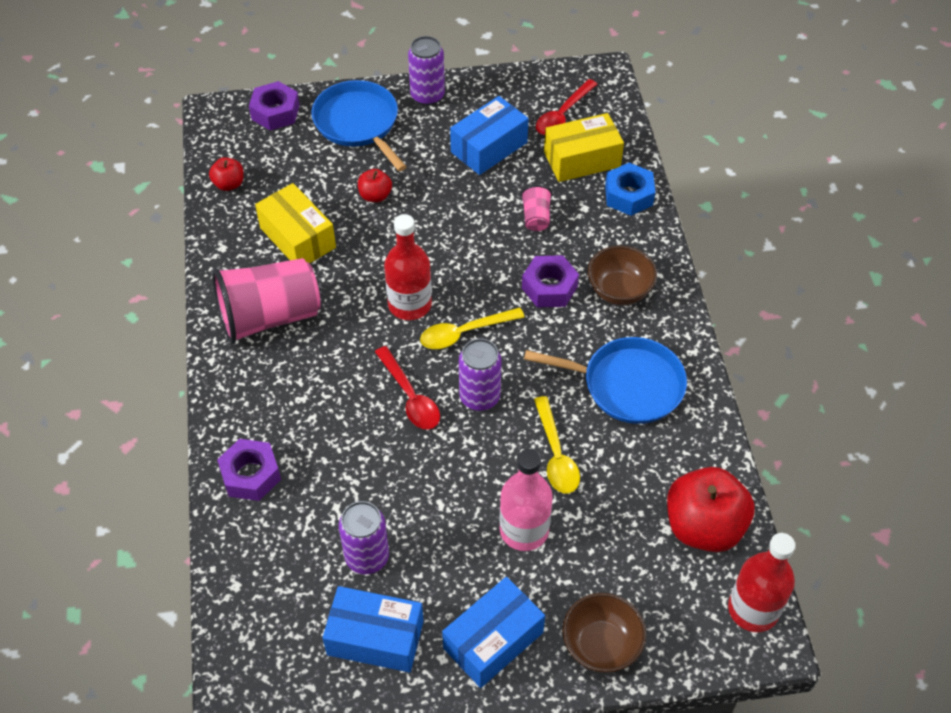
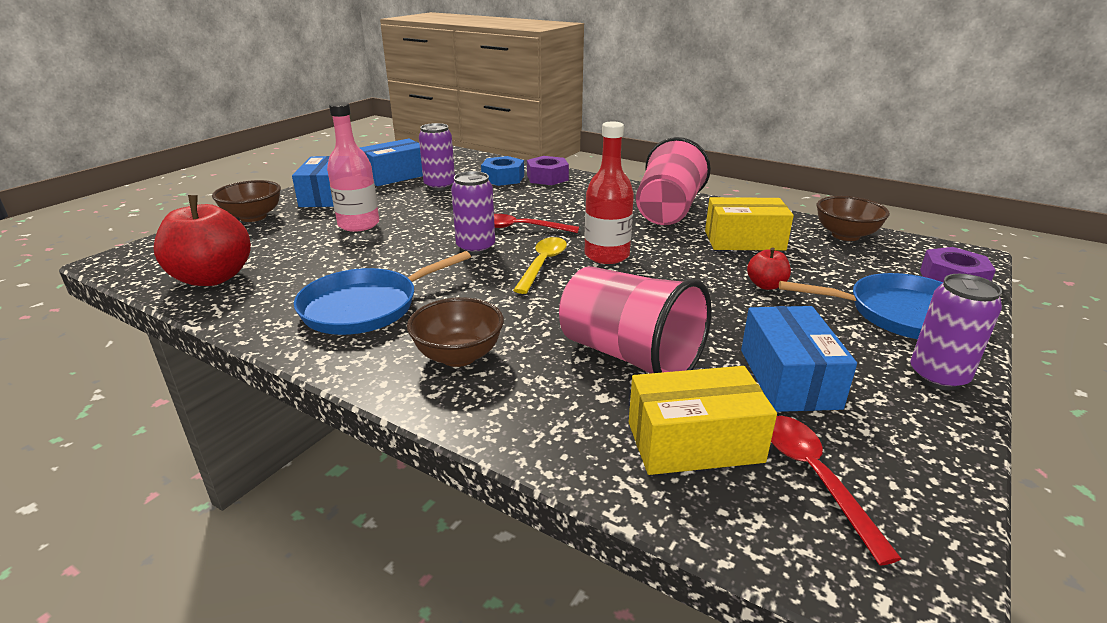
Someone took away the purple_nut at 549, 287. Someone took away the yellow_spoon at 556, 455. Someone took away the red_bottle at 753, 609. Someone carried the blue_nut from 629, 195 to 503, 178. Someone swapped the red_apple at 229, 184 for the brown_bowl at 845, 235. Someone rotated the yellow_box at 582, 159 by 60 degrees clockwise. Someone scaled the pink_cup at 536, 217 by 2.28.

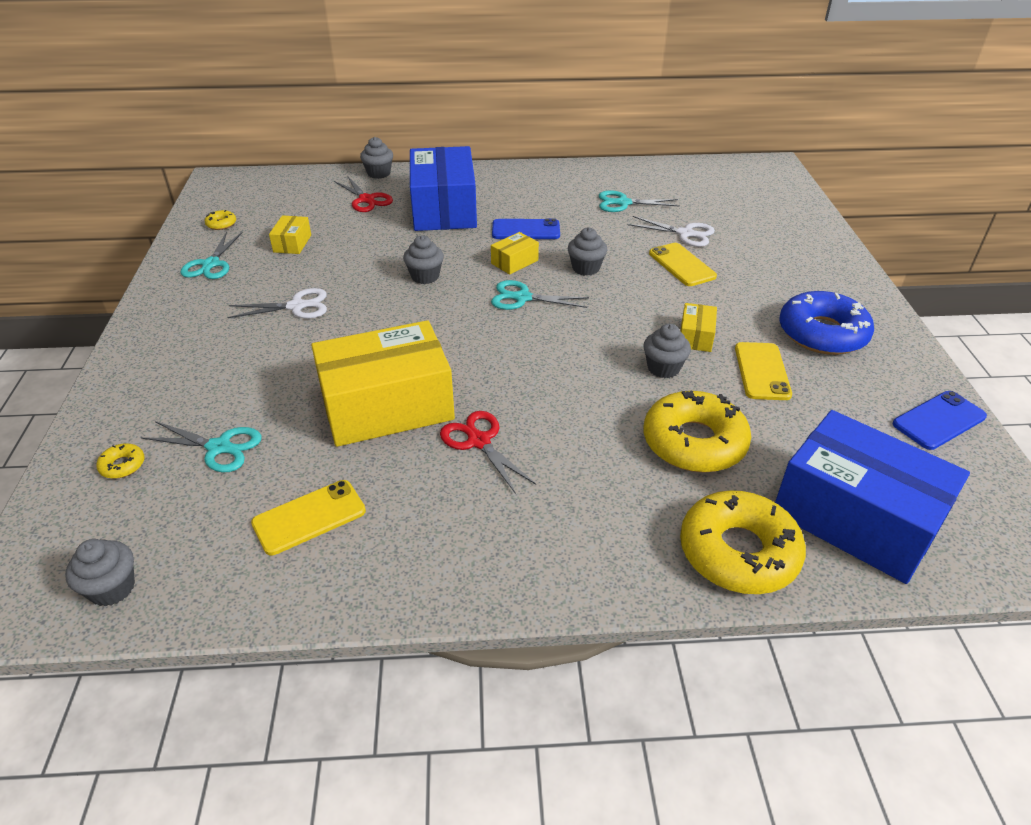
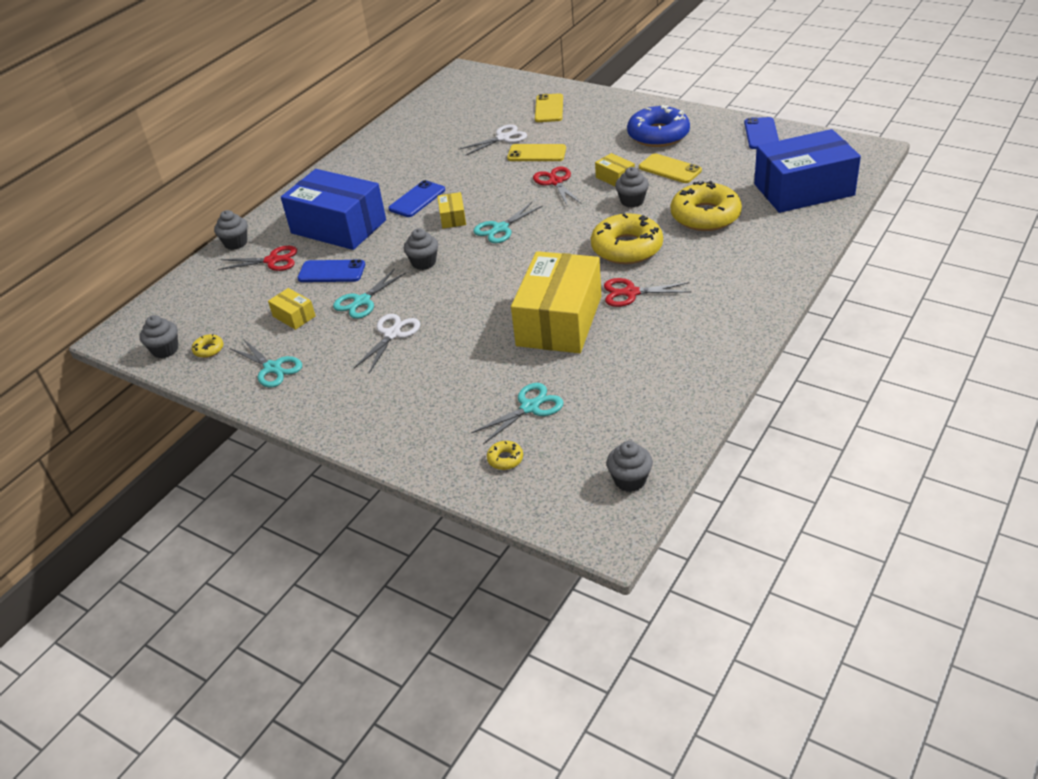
Someone put down the blue_phone at 331, 272. Someone put down the red_scissors at 556, 182. Someone carried the yellow_phone from 309, 517 to 549, 108. Someone carried the grey_cupcake from 586, 268 to 165, 350. Someone carried the turquoise_scissors from 623, 203 to 362, 301. Someone carried the yellow_donut from 738, 552 to 627, 248.

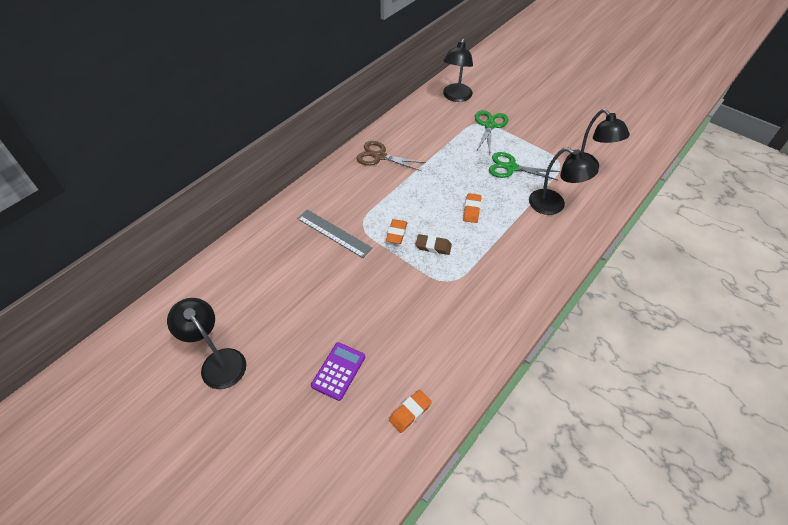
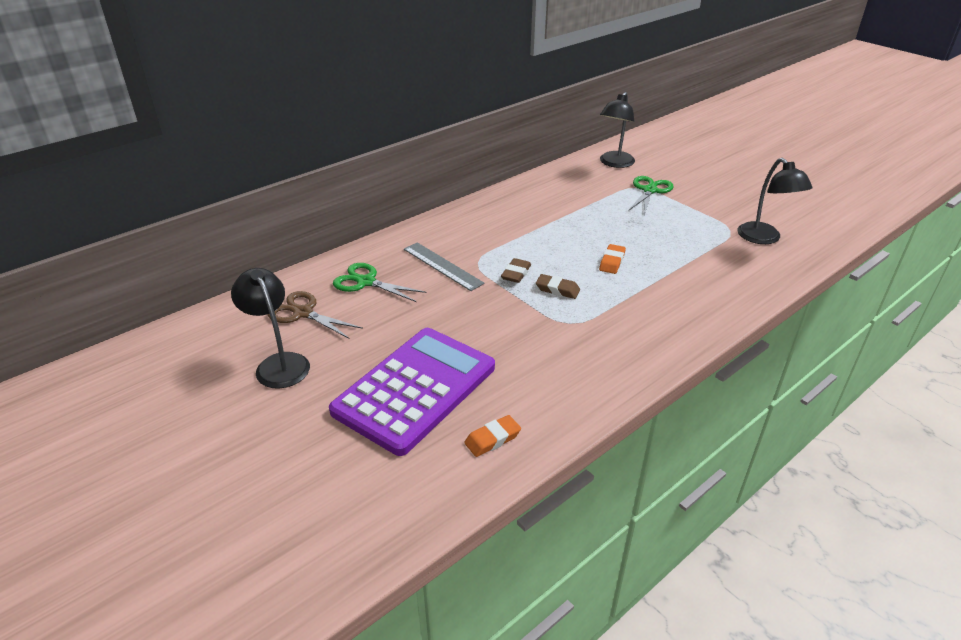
Someone took away the black_lamp at 553, 206. Someone carried the brown_scissors from 380, 156 to 303, 313. Someone carried the green_scissors from 511, 168 to 366, 282. Someone repainted the orange_eraser at 396, 233, which became the brown_eraser at 516, 273. Someone scaled the purple_calculator at 338, 371 by 2.29.

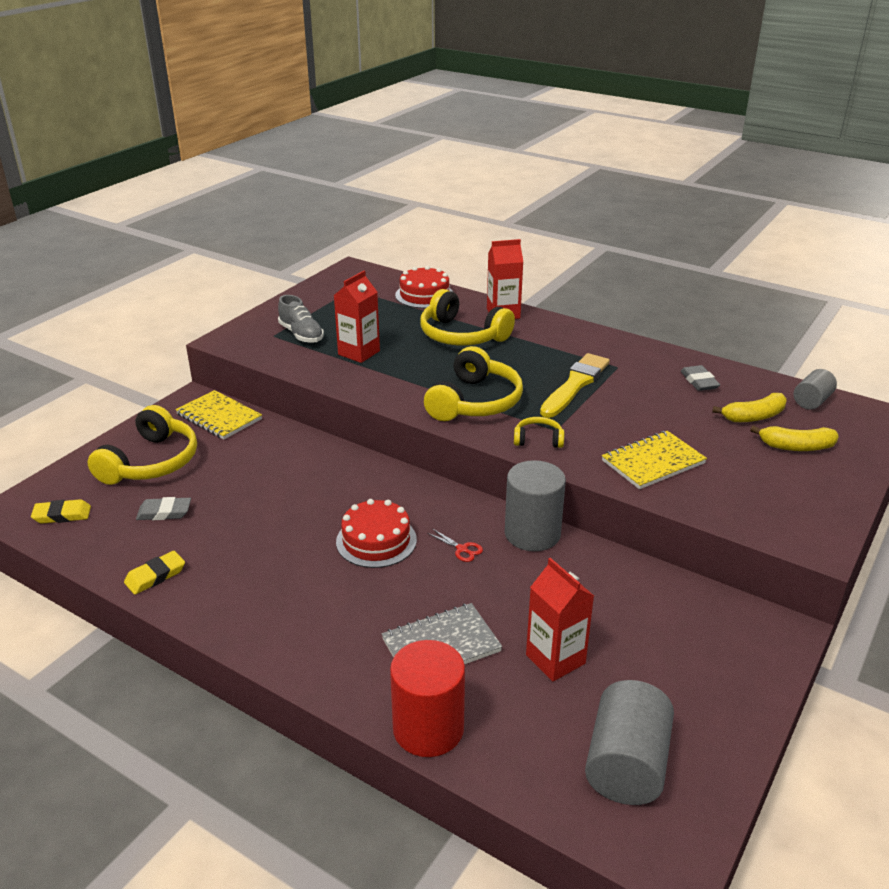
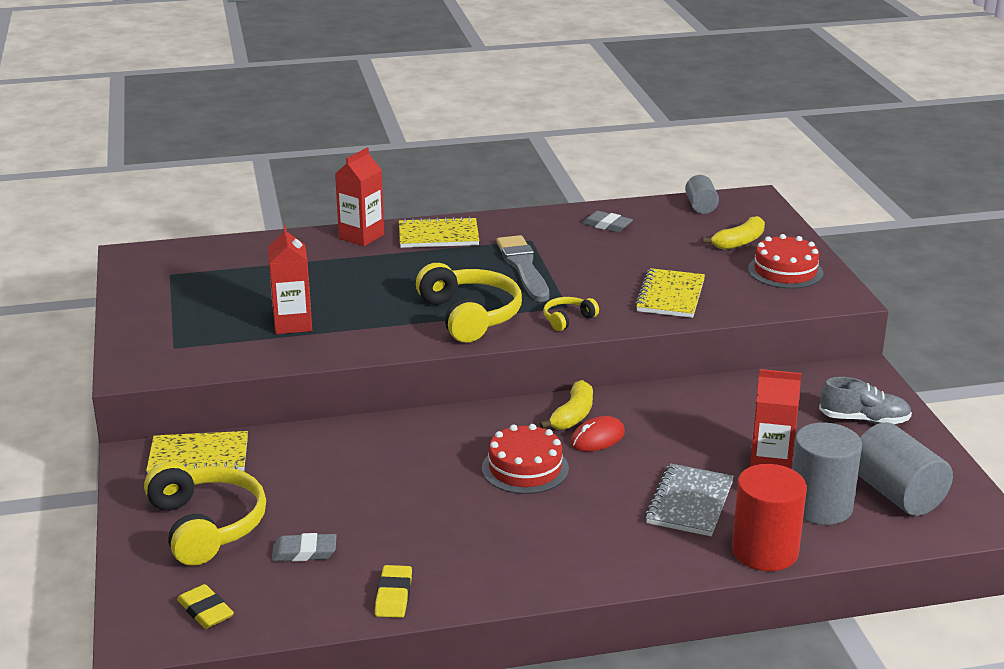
Someone took away the yellow_headphones at 462, 335. Someone put down the yellow_notebook at 438, 236. Someone carried the grey_shoe from 301, 334 to 864, 420. Someone carried the red_cake from 424, 295 to 785, 271. Someone carried the grey_cylinder from 532, 533 to 820, 506. Someone carried the yellow_banana from 753, 417 to 573, 415. Someone swapped the red_scissors at 462, 549 for the red_mouse at 597, 438. Someone repainted the yellow_brush at 575, 384, which became the grey_brush at 523, 267. Someone rotated the yellow_eraser at 62, 515 by 75 degrees counterclockwise. Someone rotated the grey_eraser at 164, 512 by 45 degrees clockwise.

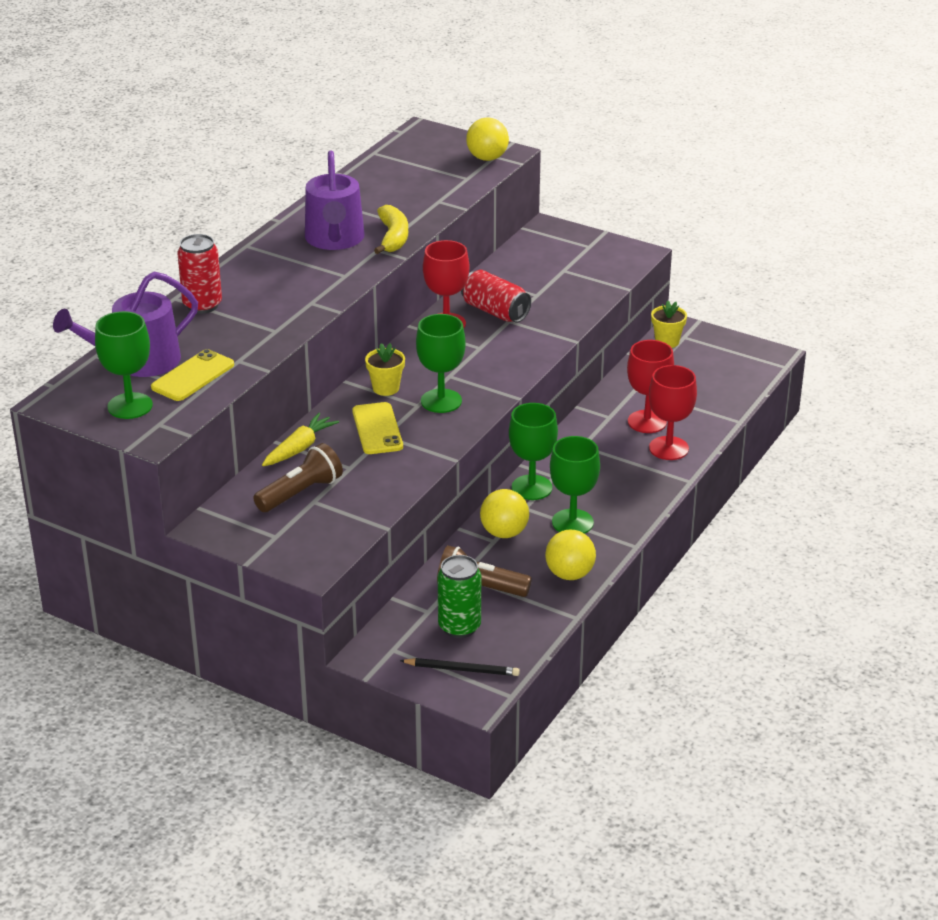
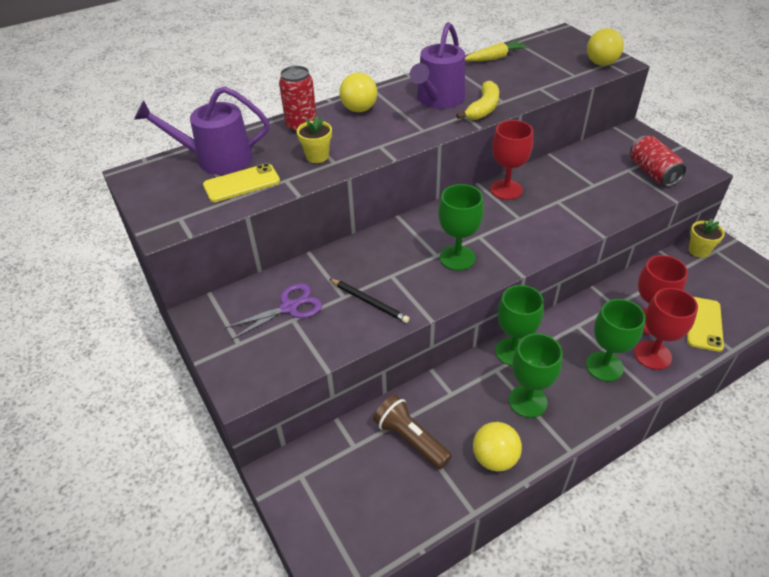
Someone took away the green_can at 459, 627. Someone carried the green_goblet from 130, 406 to 604, 366. Someone carried the yellow_carrot from 299, 448 to 495, 58. Someone carried the yellow_phone from 377, 429 to 703, 324. Someone carried the yellow_flower_pot from 386, 388 to 317, 156. Someone carried the black_pencil from 462, 669 to 369, 302. Someone carried the red_can from 495, 311 to 652, 172. Someone carried the yellow_ball from 504, 533 to 359, 109. Someone swapped the brown_flashlight at 300, 493 for the purple_scissors at 289, 307.

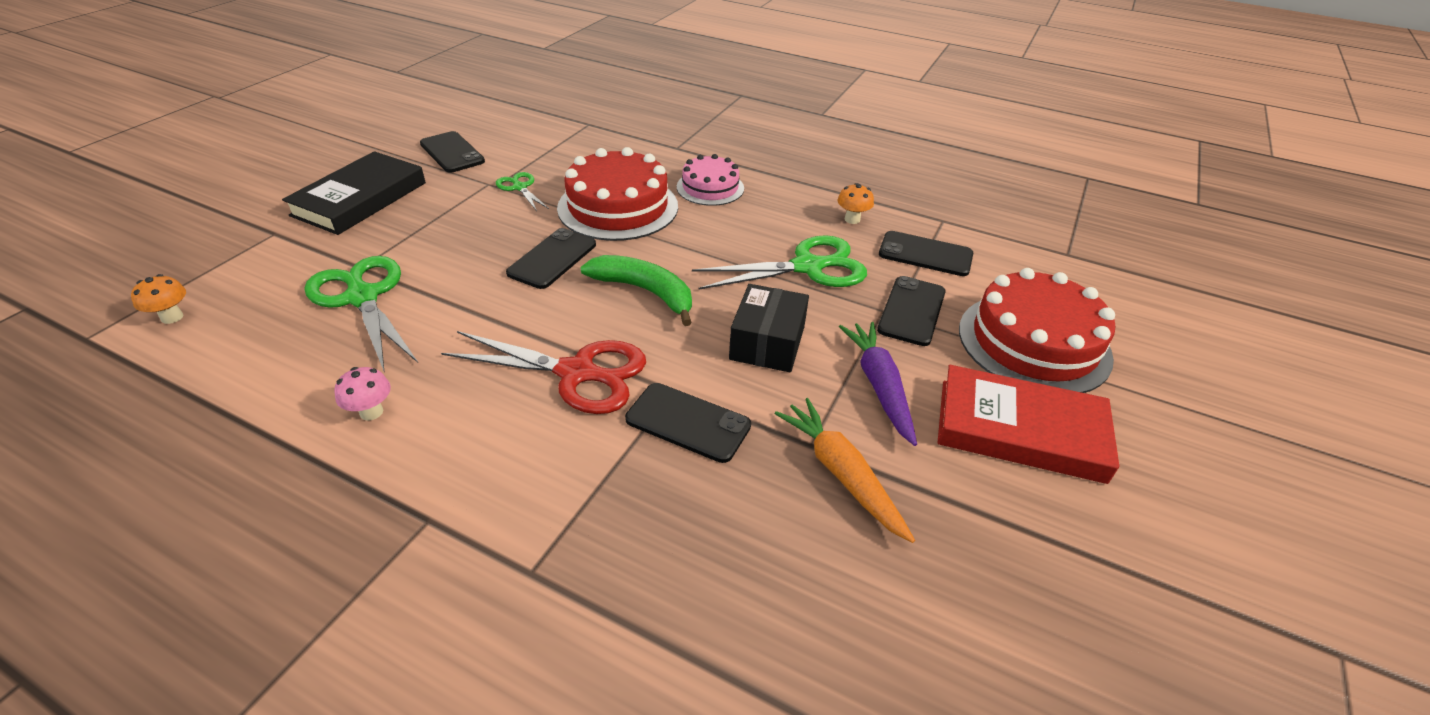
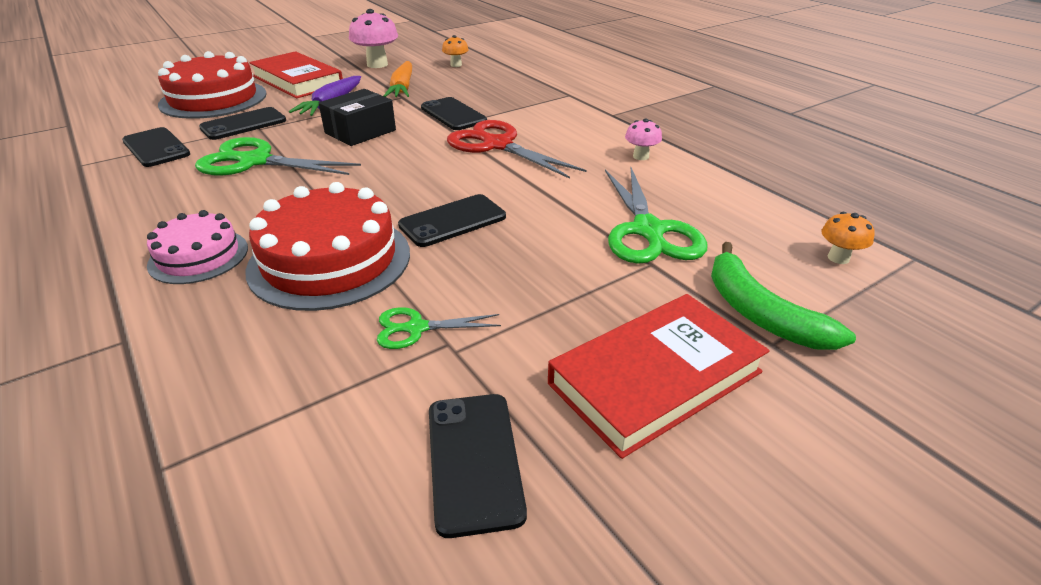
Someone put down the pink_mushroom at 377, 64. Someone carried the green_banana from 645, 292 to 760, 313. Someone carried the orange_mushroom from 852, 219 to 456, 65. Someone repainted the black_book at 360, 199, which became the red_book at 655, 378. Someone rotated the green_scissors at 520, 187 by 90 degrees clockwise.

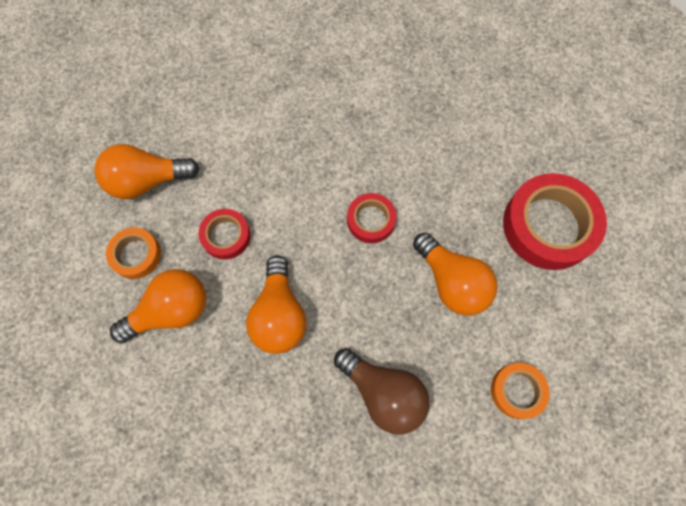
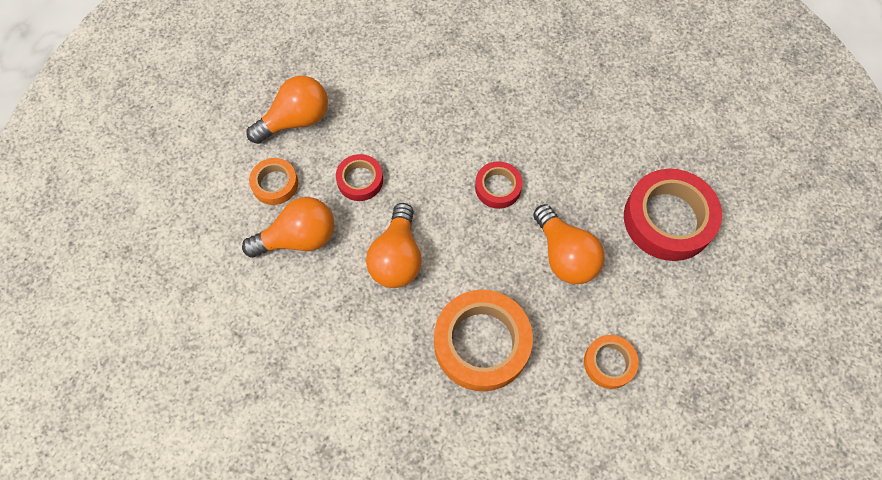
Someone swapped the brown_light_bulb at 383, 393 for the orange_tape at 481, 343. Someone rotated the orange_light_bulb at 147, 181 by 150 degrees clockwise.

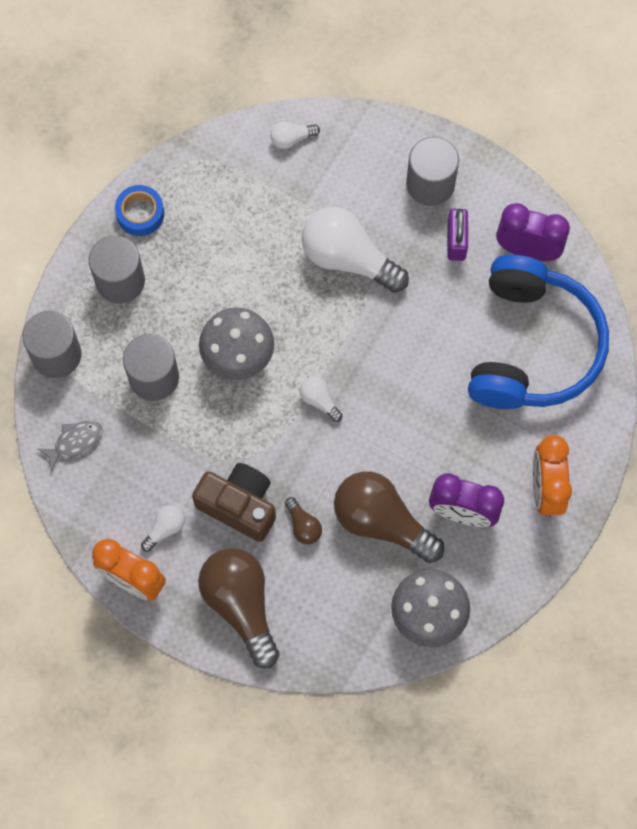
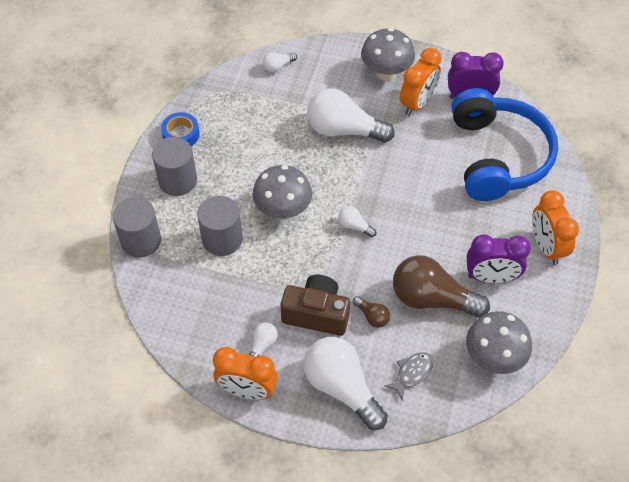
Someone carried the grey_fish from 75, 442 to 412, 373. Someone swapped the grey_cylinder at 430, 184 for the grey_mushroom at 386, 73. Someone swapped the purple_padlock at 456, 241 for the orange_clock at 417, 103. Someone repainted the brown_light_bulb at 241, 605, which became the white_light_bulb at 342, 387.

